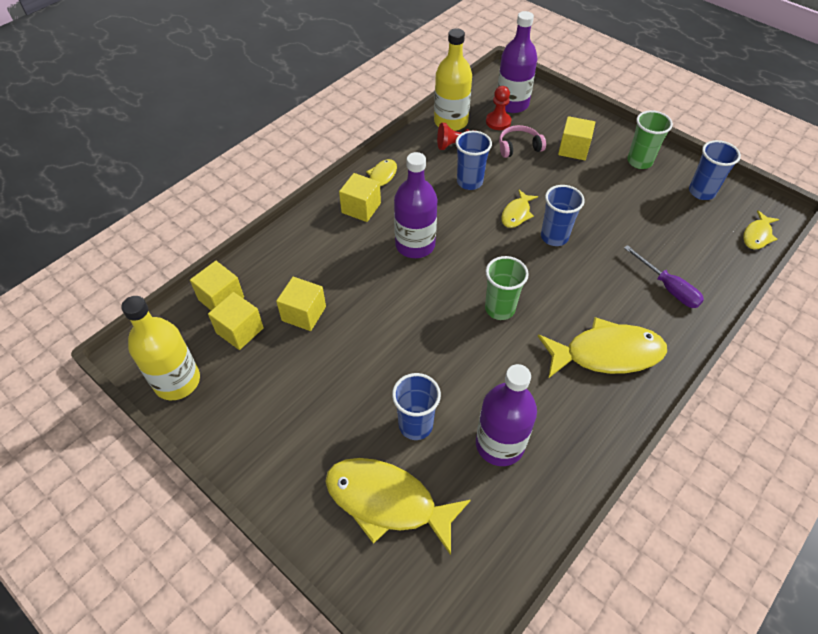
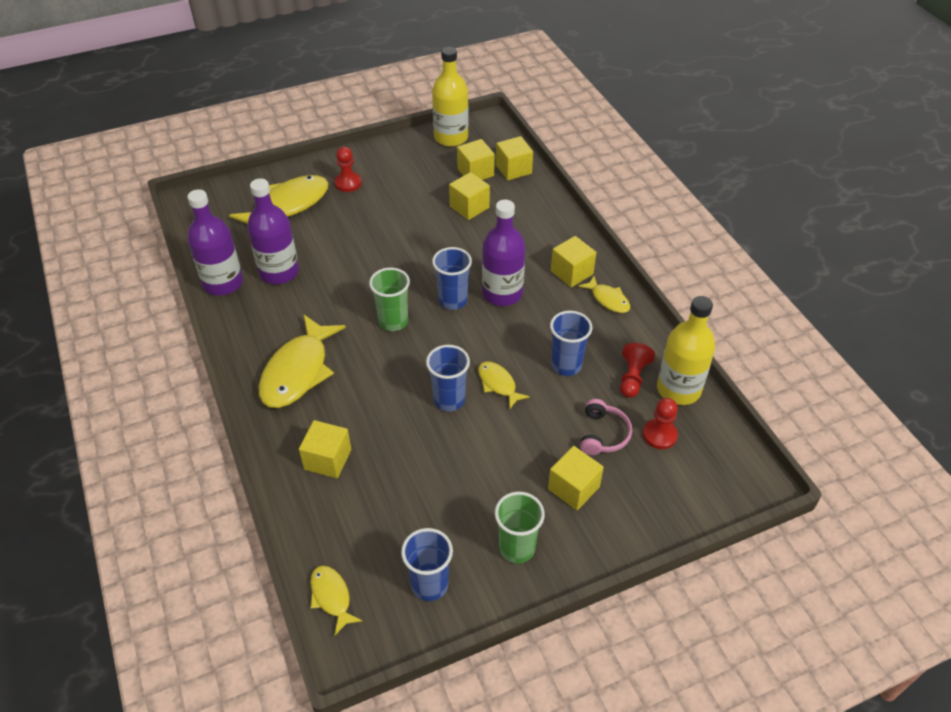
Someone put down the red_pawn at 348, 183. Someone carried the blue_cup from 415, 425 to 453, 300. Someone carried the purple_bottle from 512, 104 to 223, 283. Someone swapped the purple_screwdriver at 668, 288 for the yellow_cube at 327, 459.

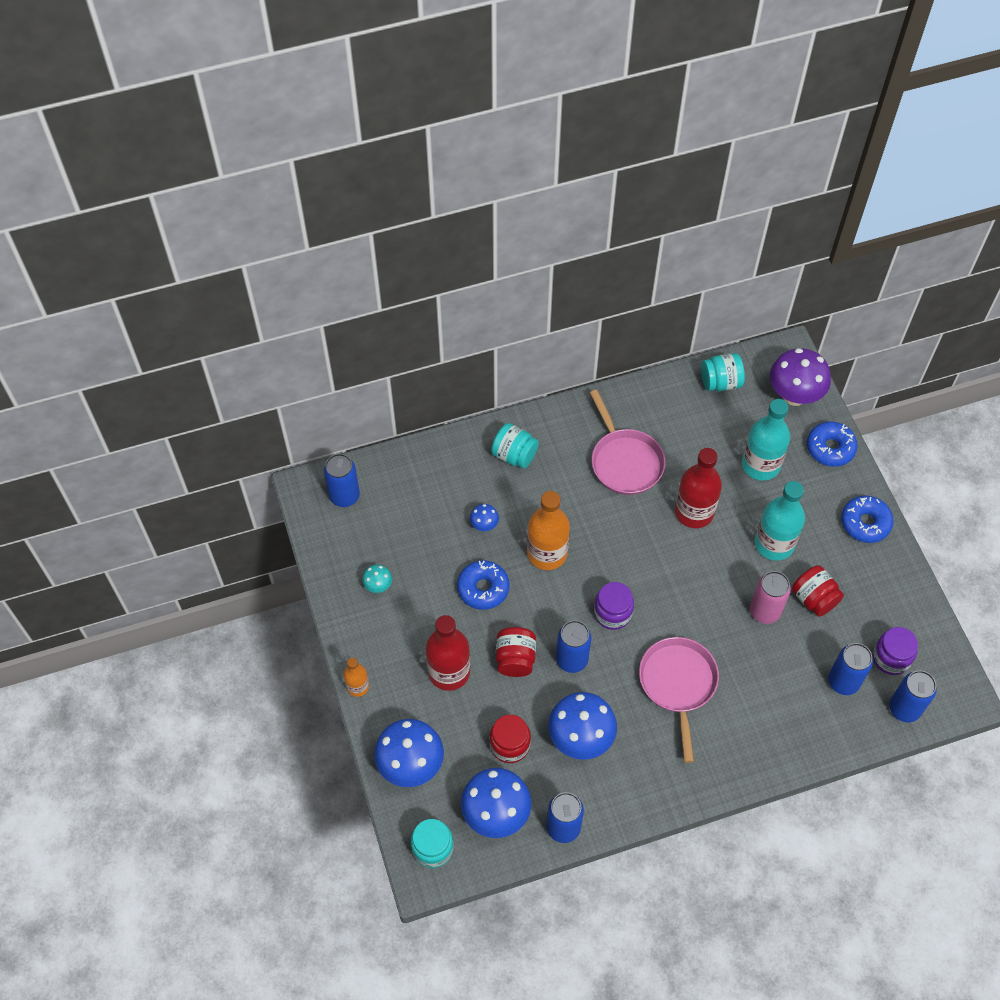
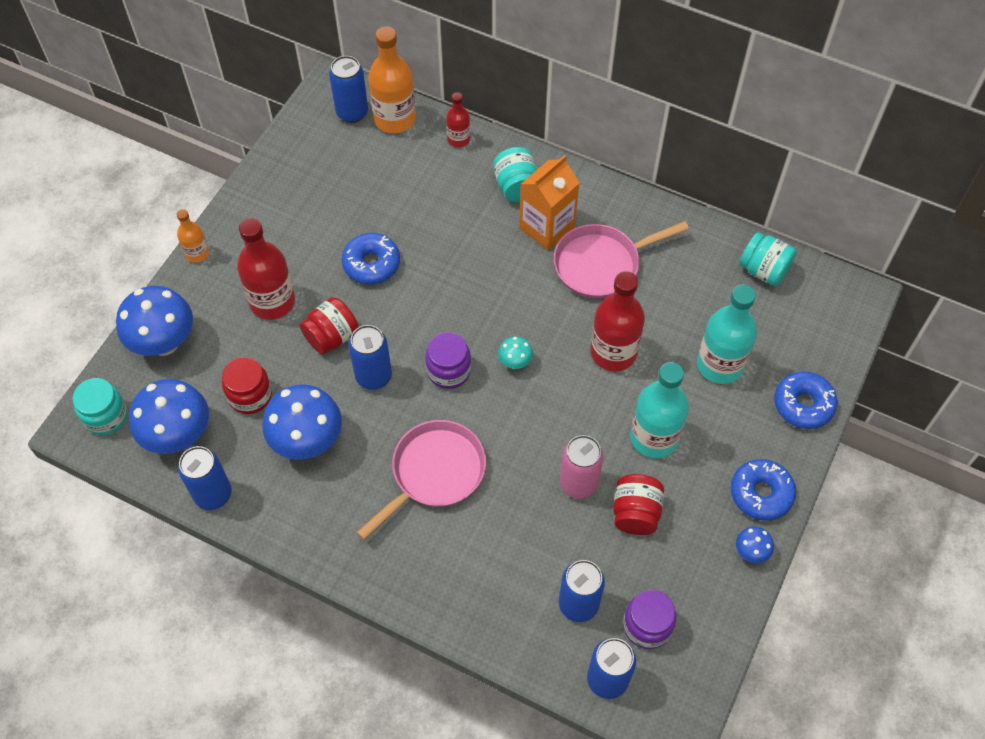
Someone took away the purple_mushroom at 794, 395. Someone put down the red_bottle at 458, 139. Someone put down the orange_carton at 547, 227. Someone carried the turquoise_mushroom from 378, 586 to 515, 362. Someone carried the blue_mushroom from 484, 525 to 750, 552. Someone carried the orange_bottle from 547, 553 to 394, 119. Someone rotated the pink_pan at 624, 461 by 45 degrees clockwise.

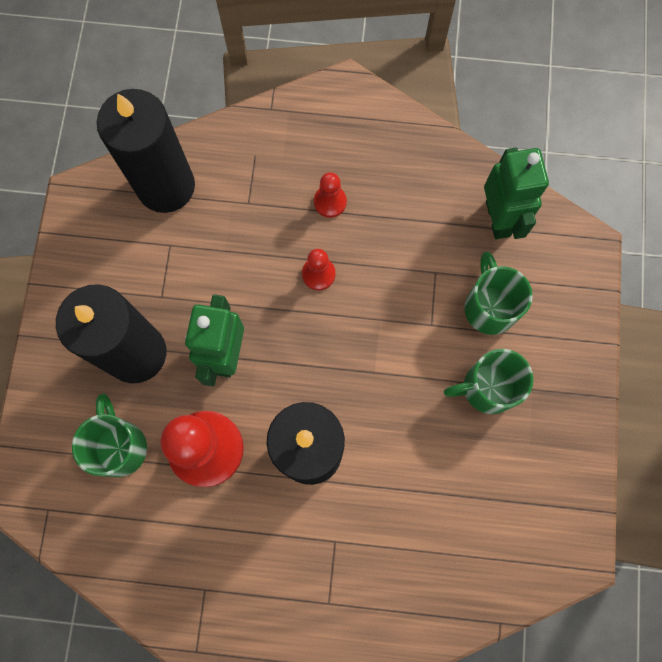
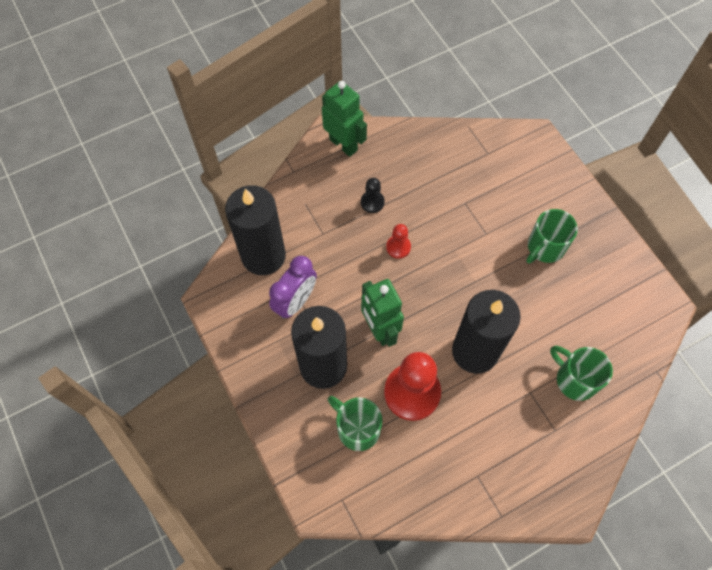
Someone put down the purple_clock at 295, 301. Someone carried the green_mug from 489, 306 to 574, 379. Someone carried the green_robot from 498, 218 to 343, 144. Someone repainted the red_pawn at 330, 202, which became the black_pawn at 372, 202.

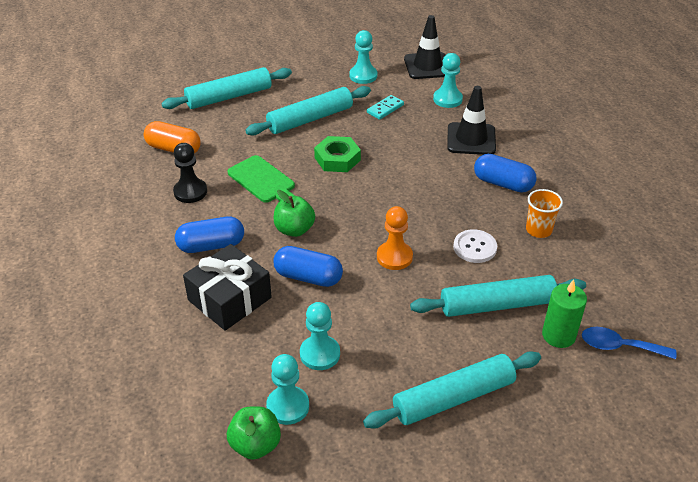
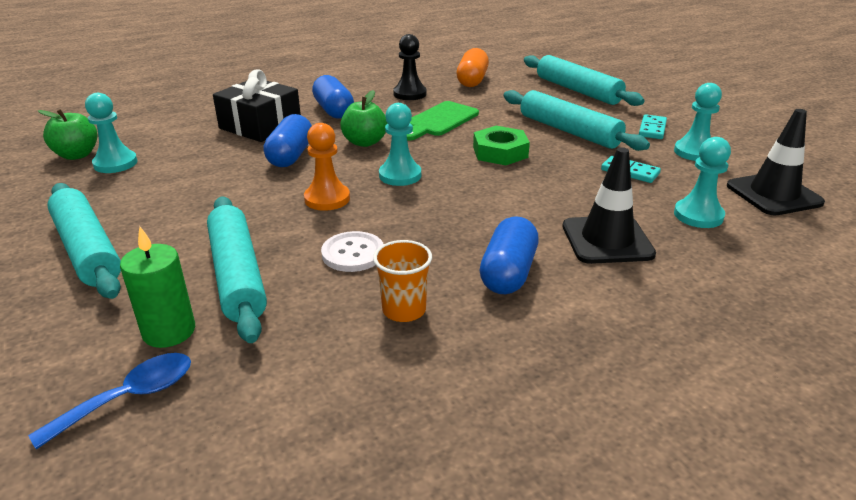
Someone put down the turquoise_domino at 652, 129. Someone carried the turquoise_pawn from 320, 354 to 400, 175. Someone rotated the blue_spoon at 619, 346 by 45 degrees clockwise.

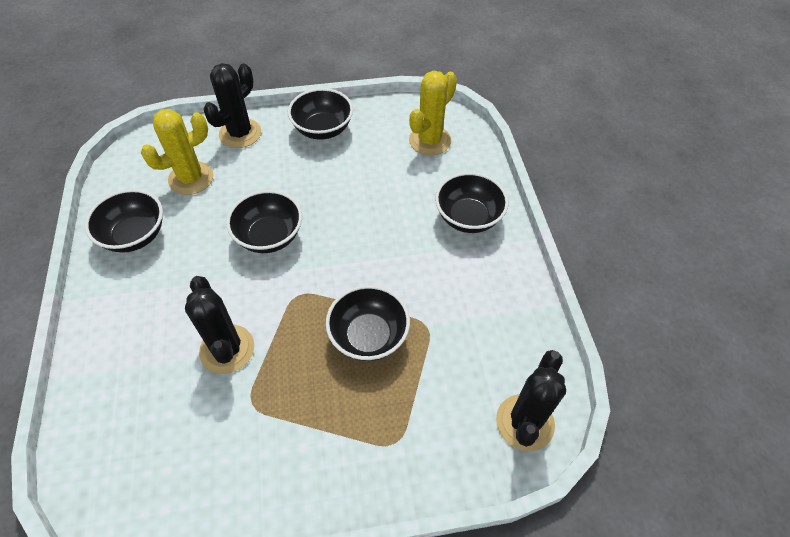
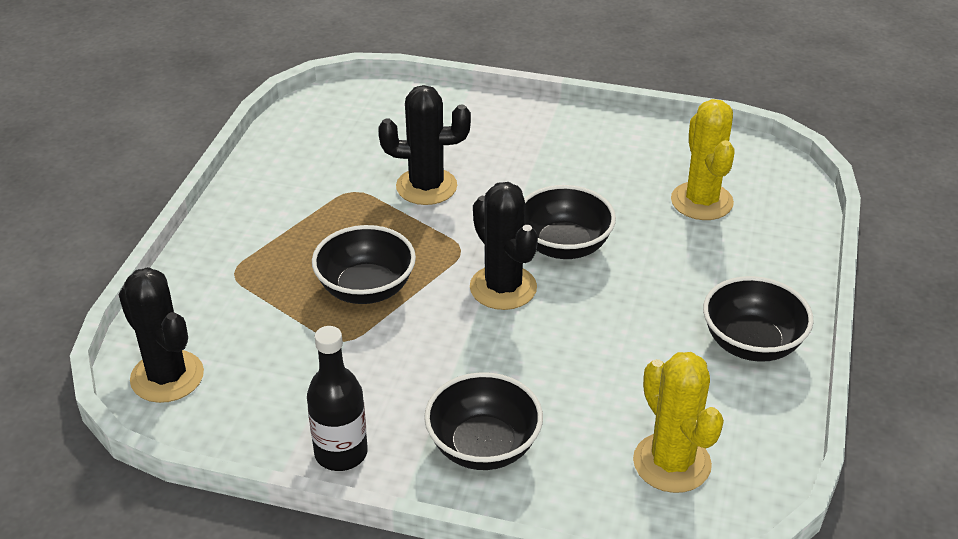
Someone took away the black_bowl at 135, 235. Someone put down the black_bottle at 341, 453. Someone carried the black_cactus from 240, 133 to 503, 287.

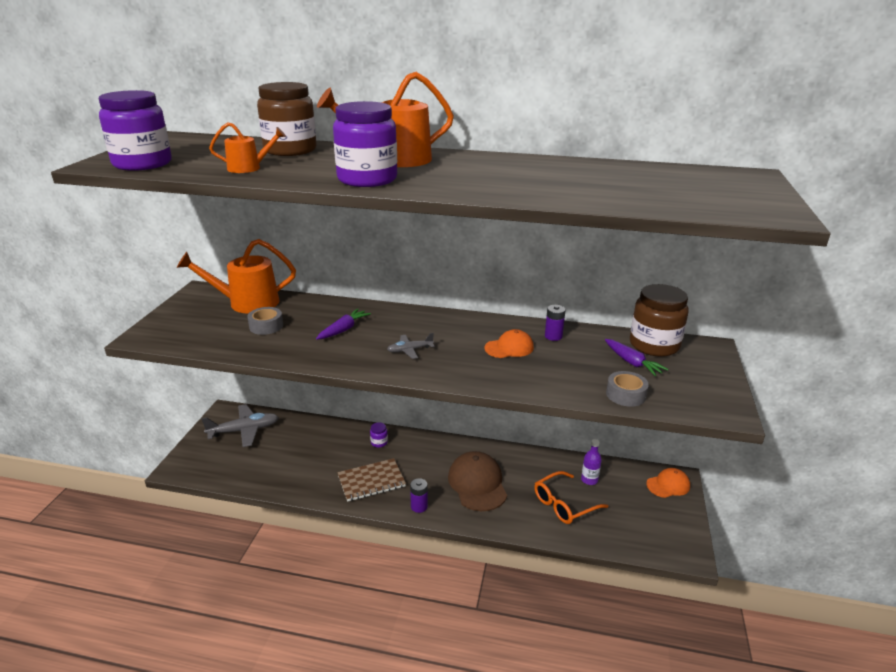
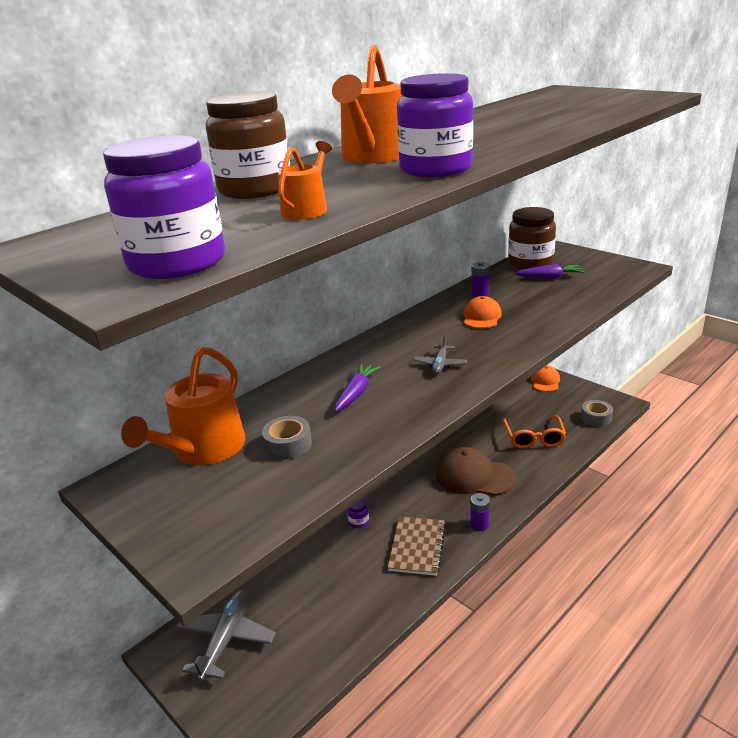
Someone took away the purple_bottle at 589, 480. Someone carried the grey_tape from 625, 394 to 596, 417. Someone rotated the purple_carrot at 343, 330 by 45 degrees clockwise.

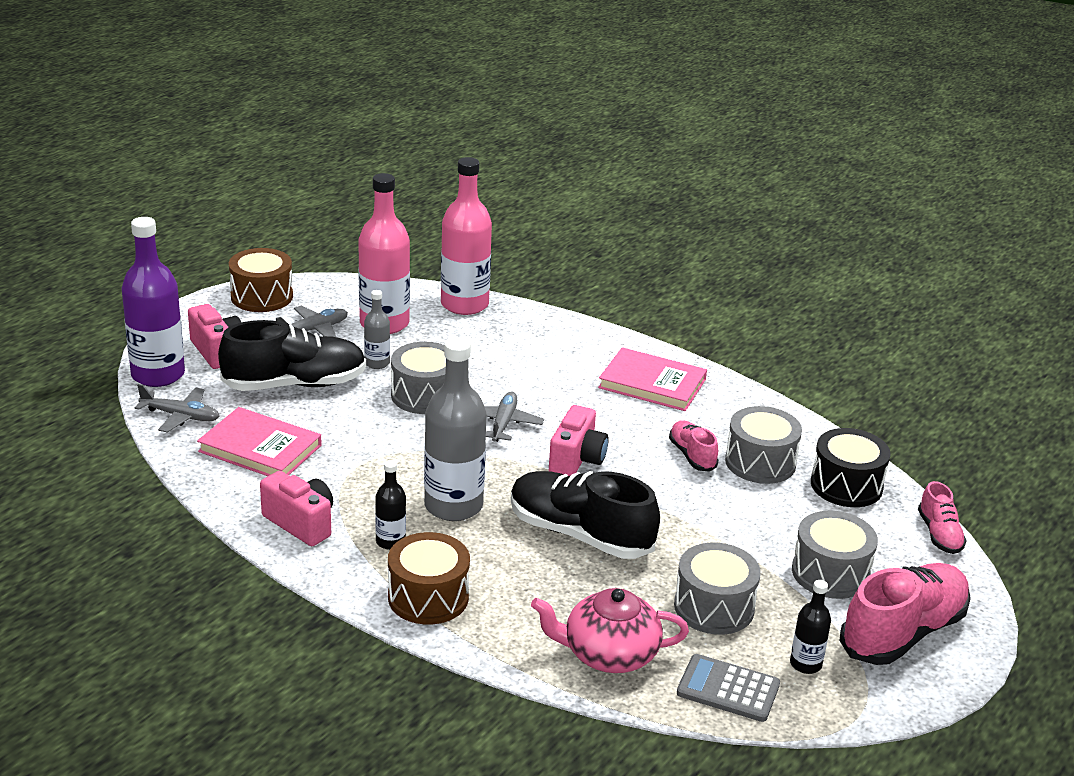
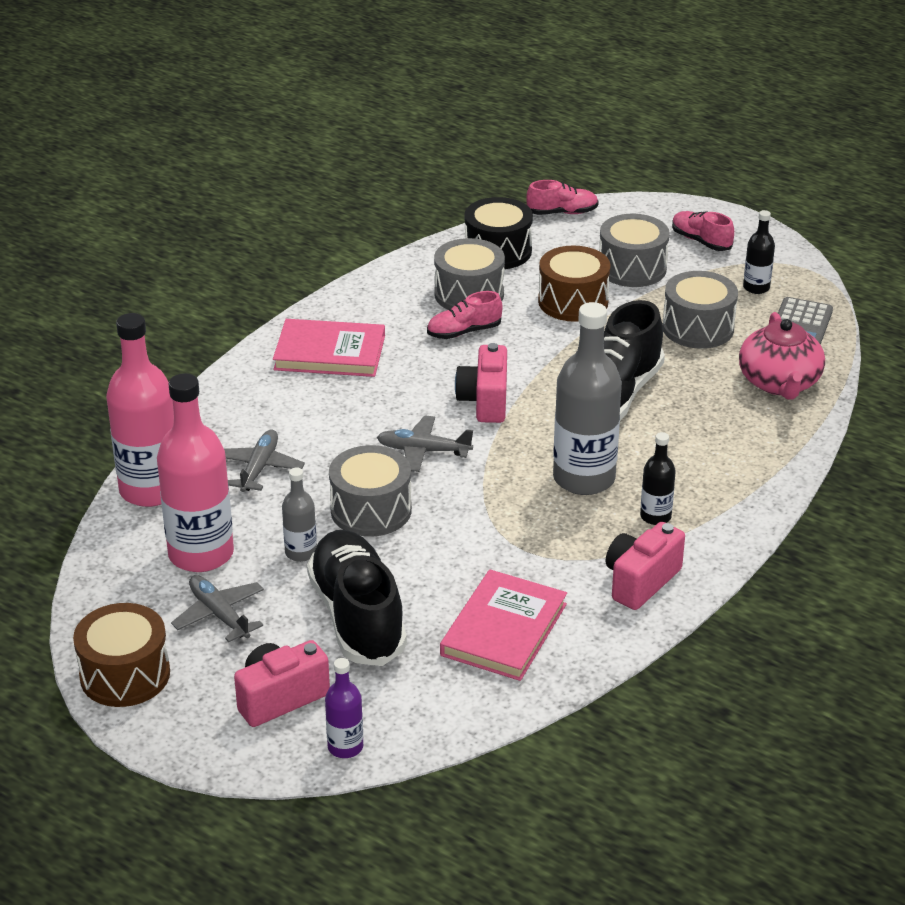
Someone carried the grey_plane from 181, 416 to 259, 468. Someone carried the brown_drum from 428, 597 to 573, 302. Someone rotated the pink_camera at 576, 460 by 105 degrees counterclockwise. Someone rotated the pink_book at 652, 384 by 75 degrees clockwise. Someone scaled the purple_bottle at 158, 375 by 0.49. Someone scaled the pink_shoe at 903, 633 by 0.52.

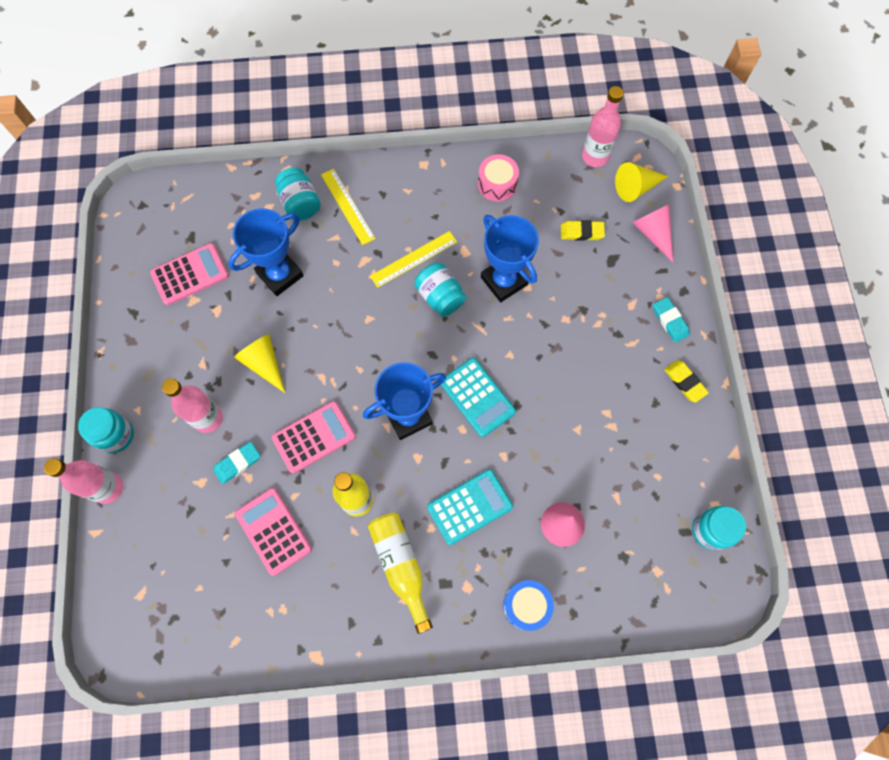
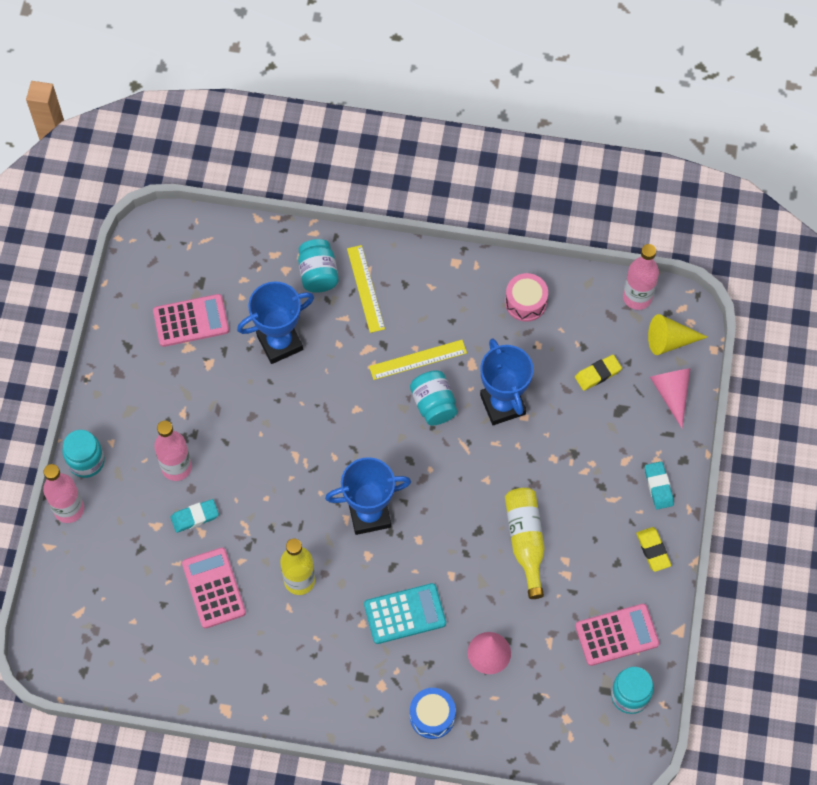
Someone took away the yellow_cone at 264, 363. Someone took away the turquoise_calculator at 477, 397. Someone carried the pink_calculator from 314, 437 to 616, 635. Someone carried the yellow_bottle from 401, 566 to 525, 541. Someone rotated the yellow_eraser at 581, 232 by 45 degrees counterclockwise.

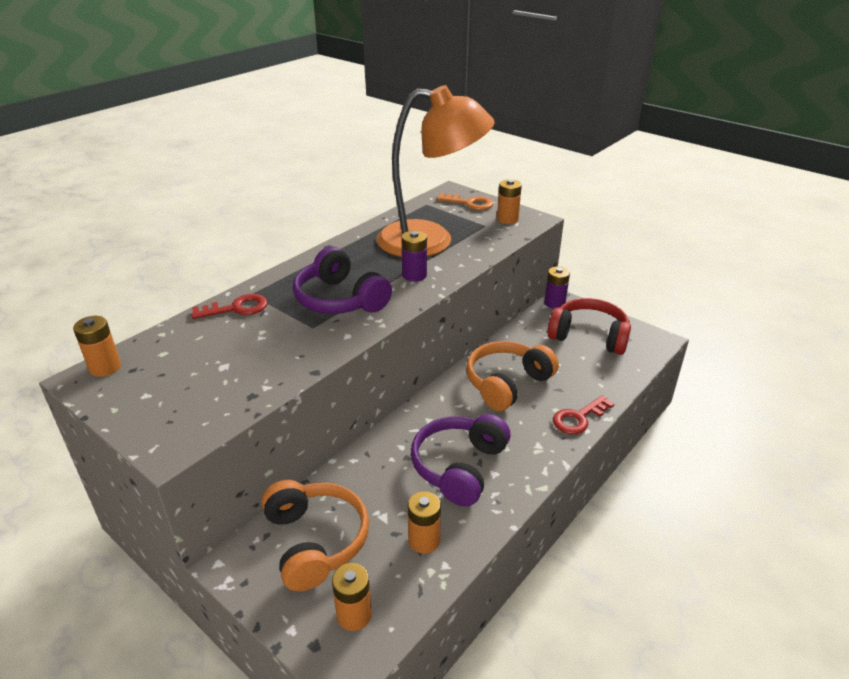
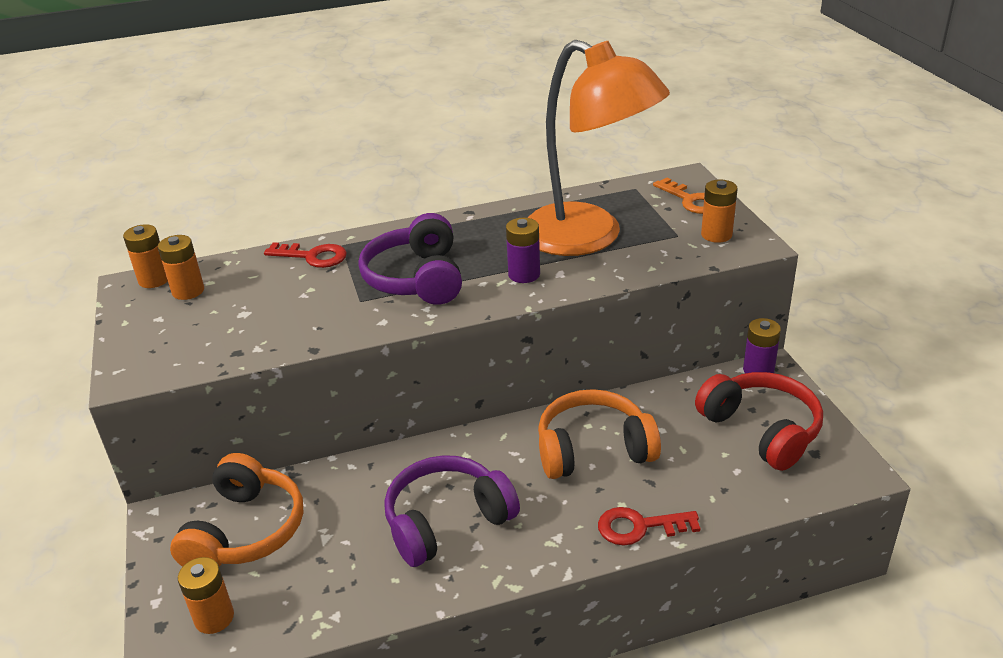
Someone carried the orange_battery from 424, 540 to 188, 291.

